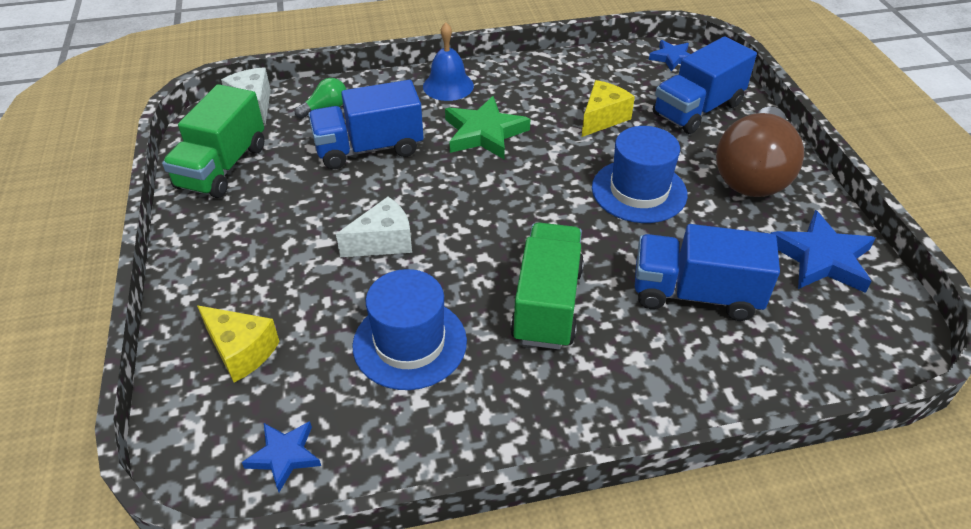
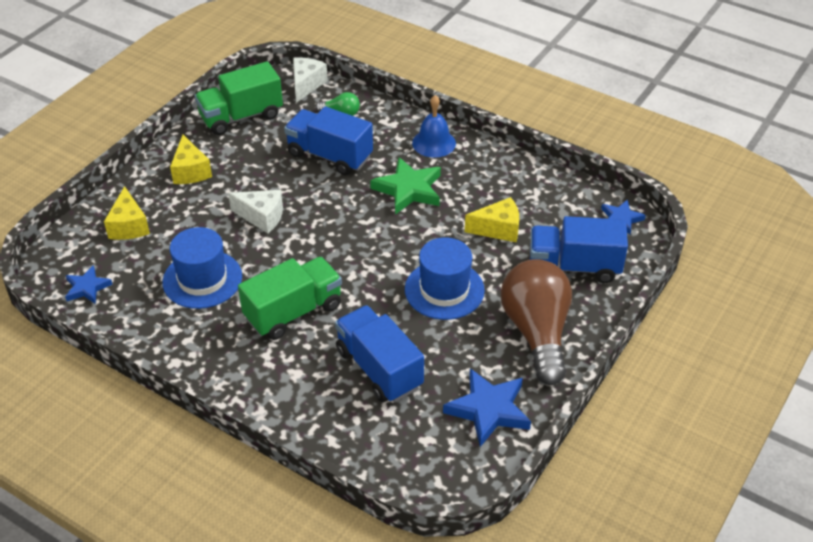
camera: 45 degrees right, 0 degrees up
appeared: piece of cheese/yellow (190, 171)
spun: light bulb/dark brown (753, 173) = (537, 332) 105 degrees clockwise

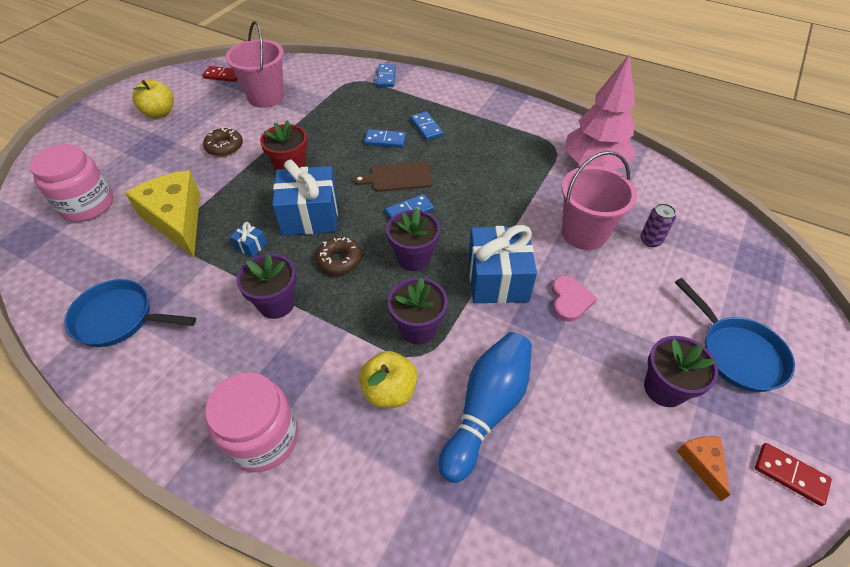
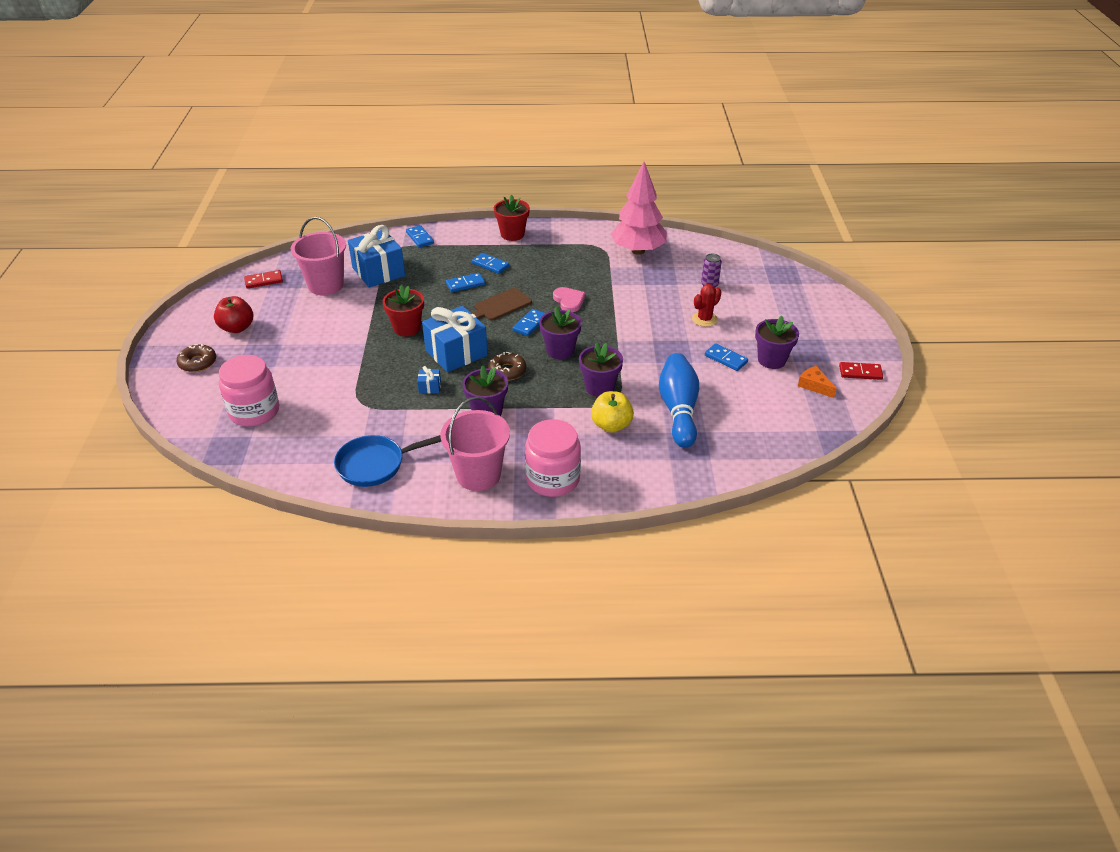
camera: 30 degrees left, 10 degrees down
missing: piece of cheese/yellow (176, 219); skillet/royal blue (737, 353)
appeared: potted plant/red (512, 234); cactus/red (704, 319); domino tile/royal blue (726, 359)
relocated: donut/dark brown (224, 147) to (198, 363); gift/royal blue (497, 279) to (378, 272); heart/pink (570, 300) to (569, 301); sand bucket/pink (584, 233) to (478, 475)
colour: apple fruit/yellow (160, 113) to apple fruit/red (237, 328)

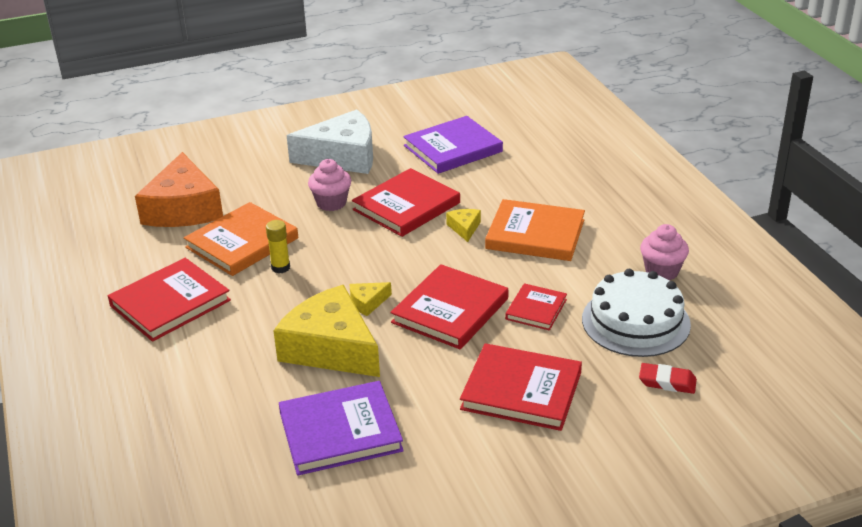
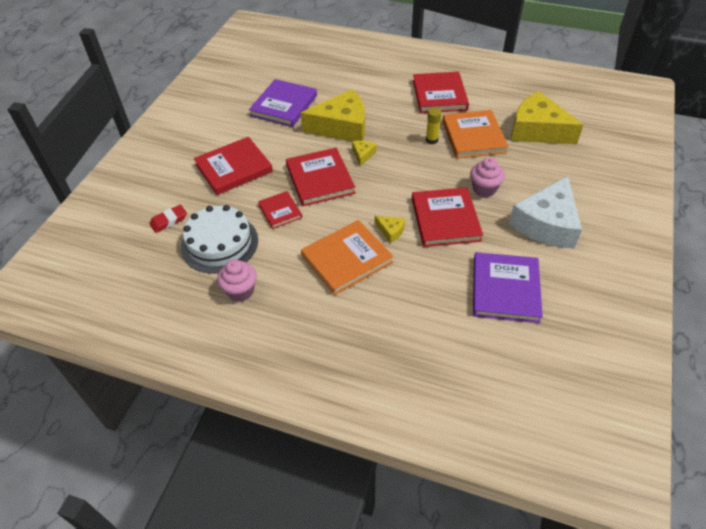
camera: 130 degrees right, 15 degrees up
colour: piece of cheese/bright orange (183, 208) to piece of cheese/yellow (537, 130)

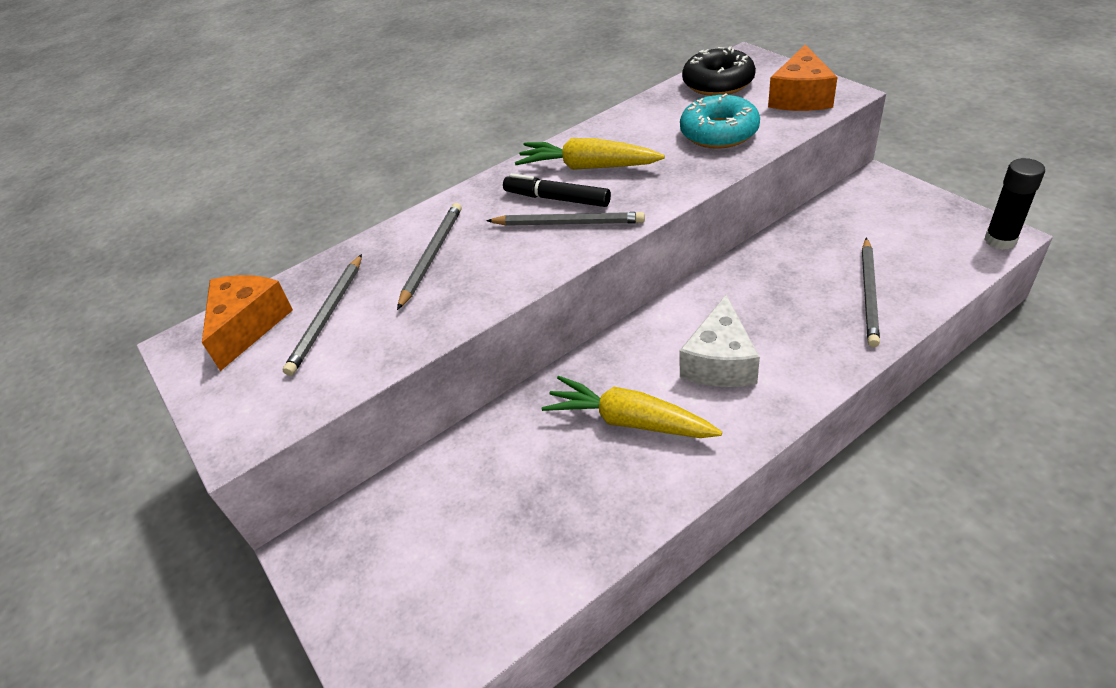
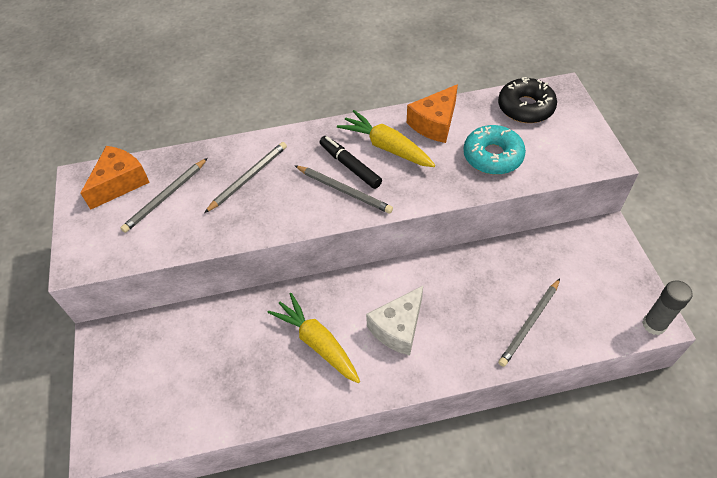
camera: 20 degrees right, 10 degrees up
relocated: piece of cheese/bright orange (800, 97) to (434, 123)
colour: stick of glue/jet-black (1000, 240) to stick of glue/gray (654, 324)

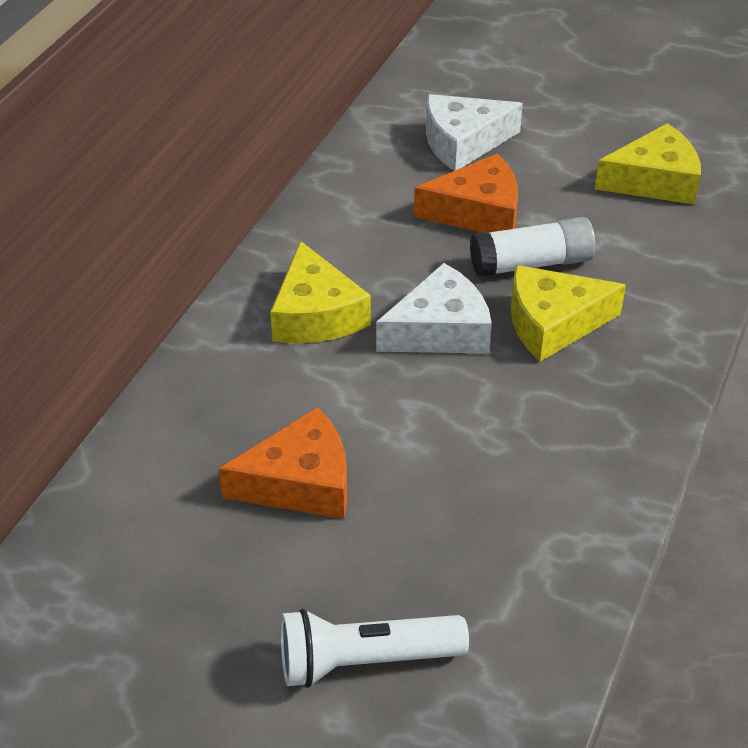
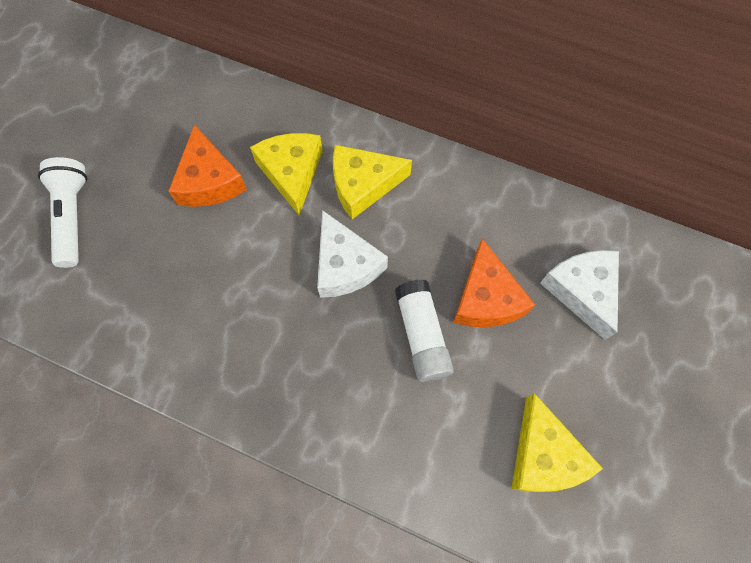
camera: 90 degrees right, 25 degrees up
relocated: piece of cheese/yellow (553, 323) to (292, 173)

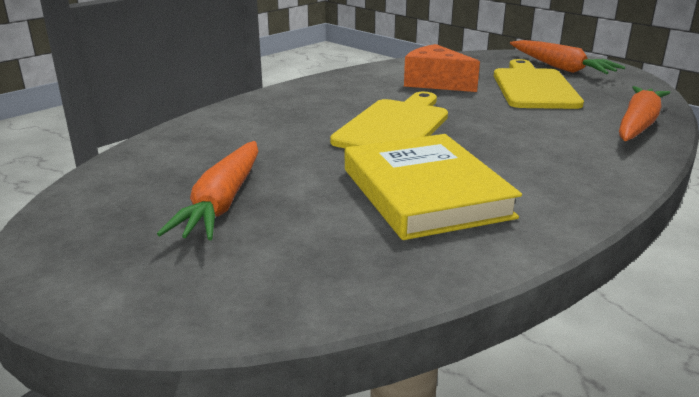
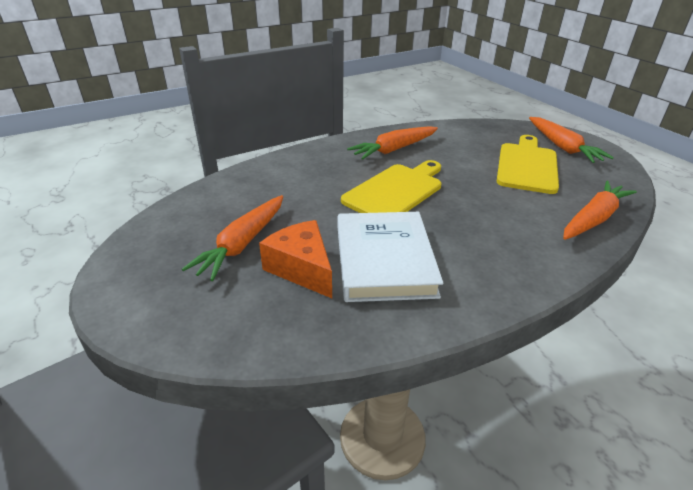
camera: 15 degrees right, 10 degrees up
appeared: toy carrot/bright orange (394, 149)
relocated: piece of cheese/bright orange (435, 83) to (302, 269)
colour: hardcover/yellow (425, 193) to hardcover/white (384, 260)

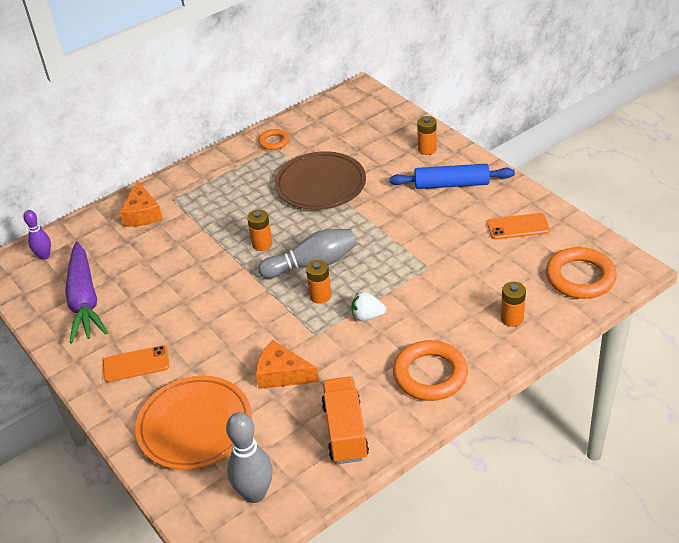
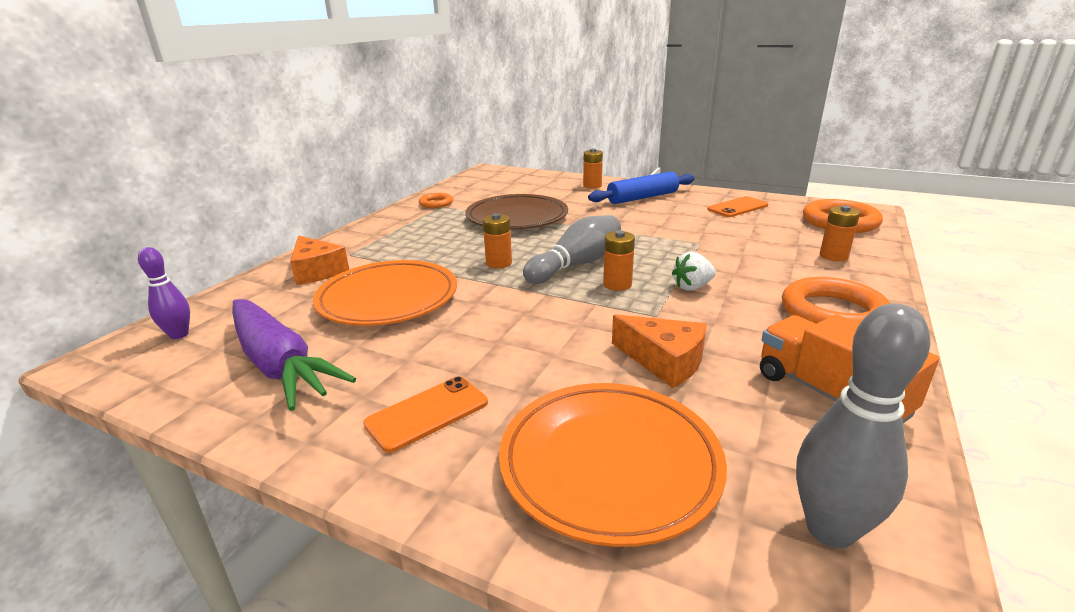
camera: 30 degrees left, 15 degrees down
appeared: dinner plate/bright orange (388, 299)
spun: piece of cheese/bright orange (282, 374) = (664, 361) 135 degrees counterclockwise

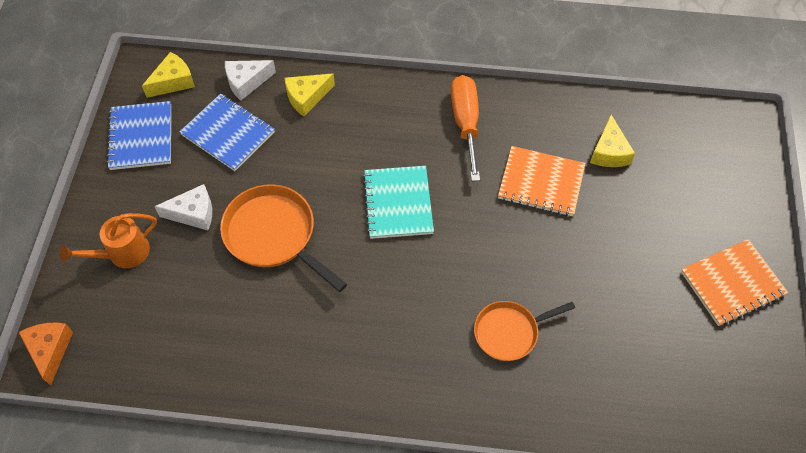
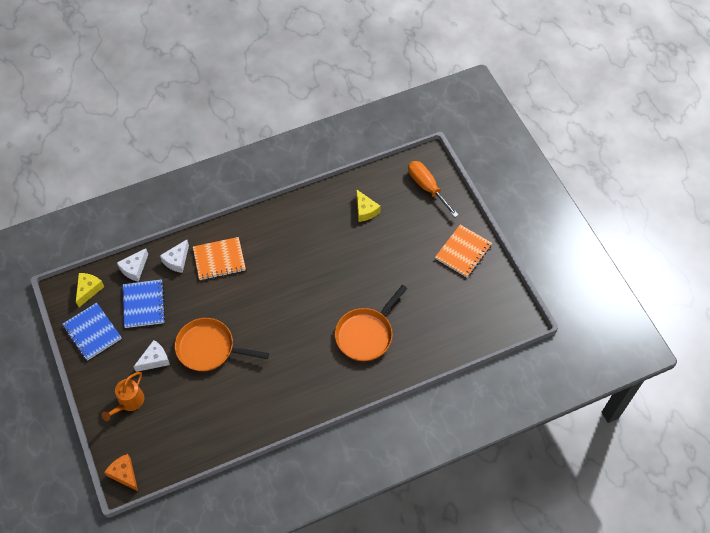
camera: 30 degrees left, 0 degrees up
missing: notepad/aqua (398, 203)
relocated: screwdriver/bright orange (465, 123) to (427, 187); notepad/bright orange (541, 183) to (219, 259)
colour: piece of cheese/yellow (307, 97) to piece of cheese/white (177, 260)
spun: notepad/royal blue (228, 133) = (144, 304) 75 degrees clockwise
size: skillet/bright orange (509, 332) = (366, 334) x1.54

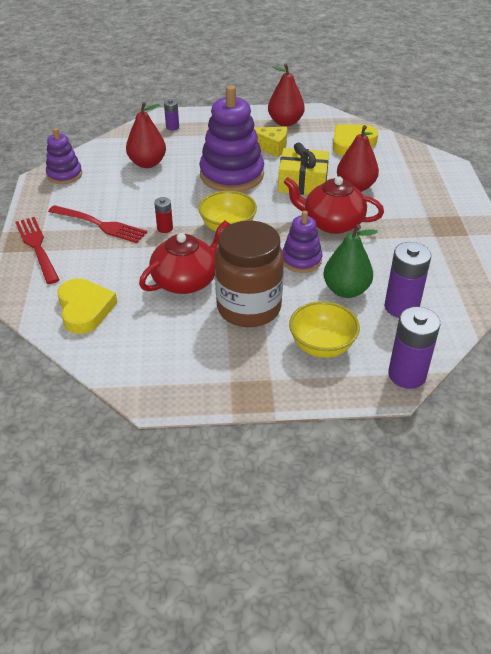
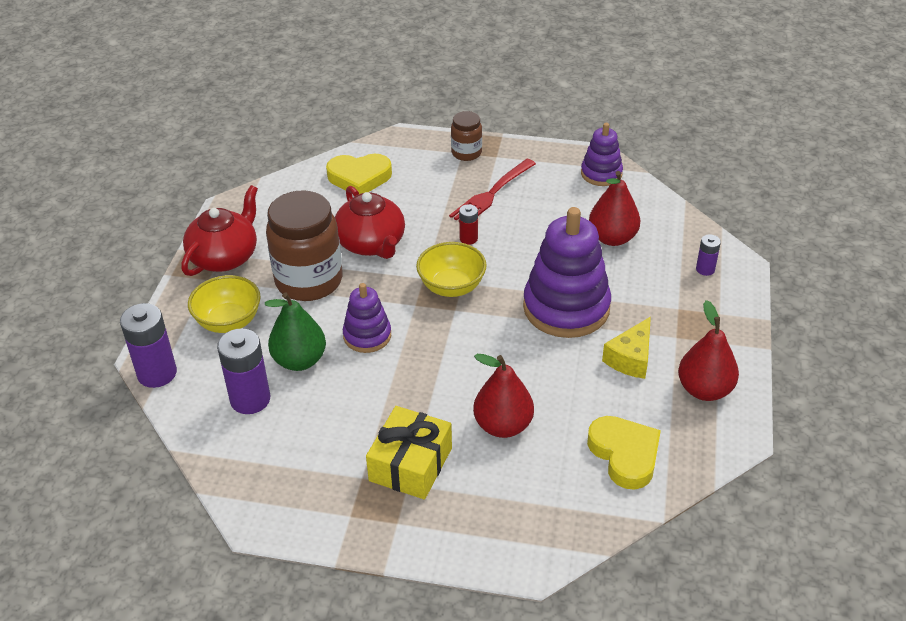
camera: 105 degrees right, 0 degrees up
relocated: gift/yellow (302, 183) to (410, 464); teapot/red (332, 223) to (225, 257)
exchanged: dinner fork/red (37, 247) to preserve jar/dark brown (466, 153)

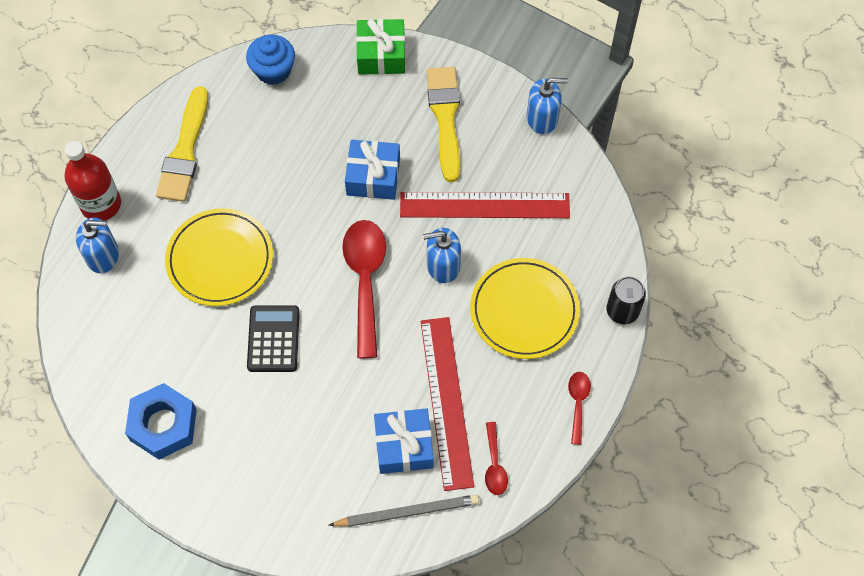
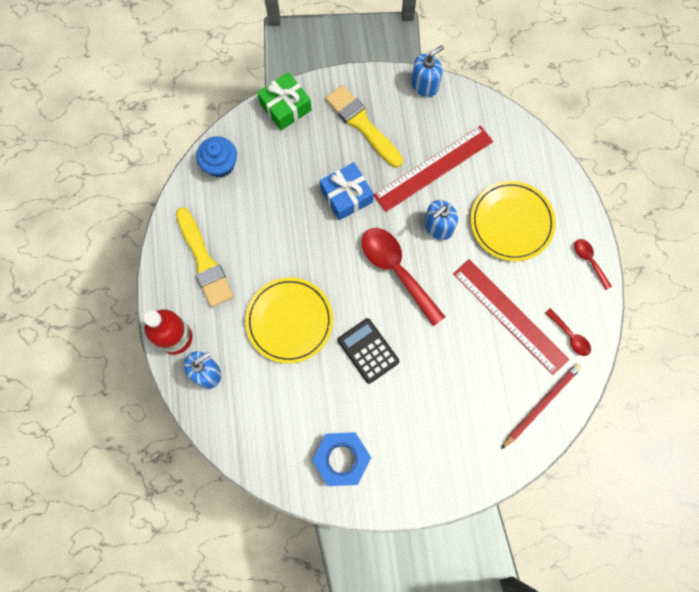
camera: 35 degrees left, 10 degrees up
missing: gift/royal blue (404, 446); soda can/jet-black (622, 311)
colour: wooden pencil/gray (407, 512) to wooden pencil/red (541, 404)

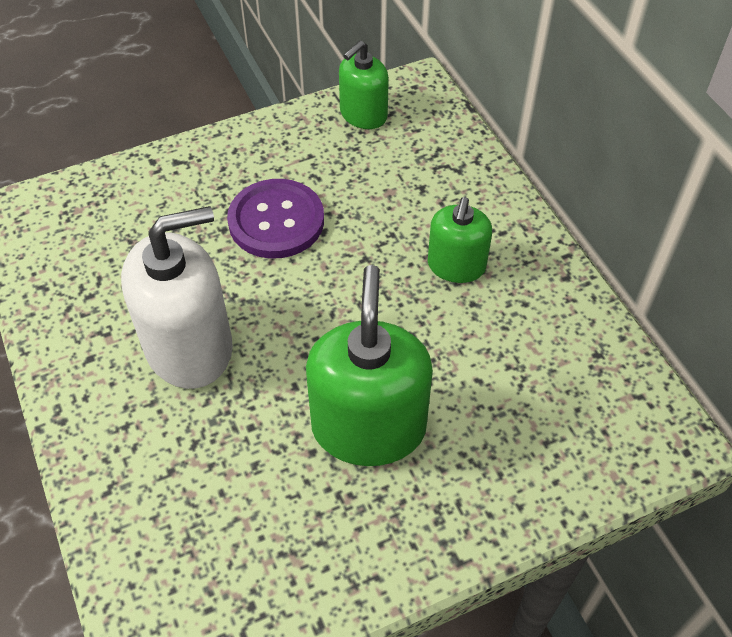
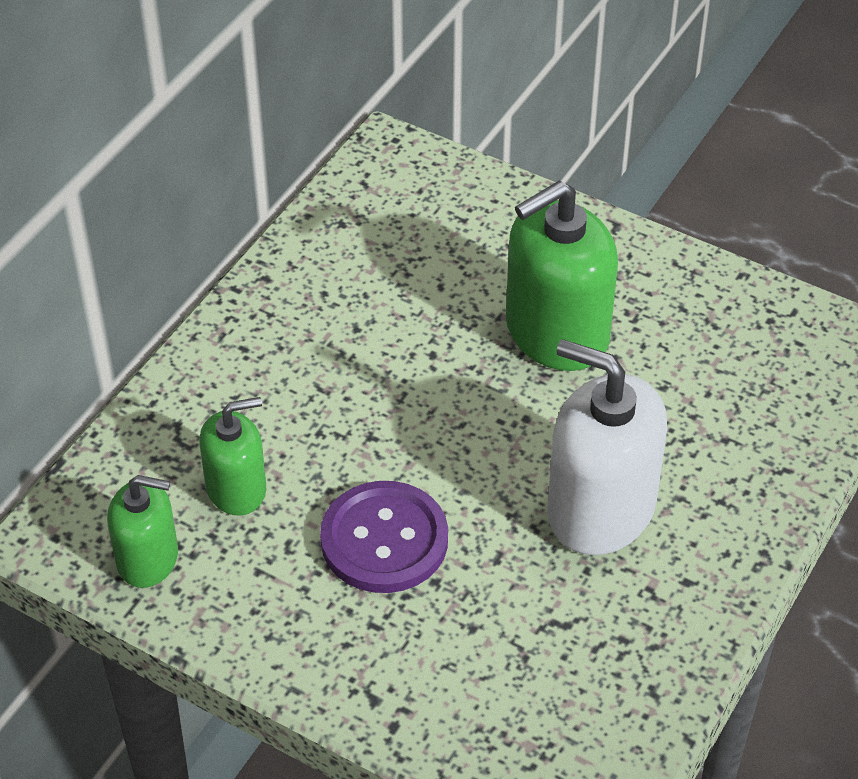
camera: 125 degrees left, 5 degrees down
relocated: pump bottle/green (456, 266) to (236, 488)

